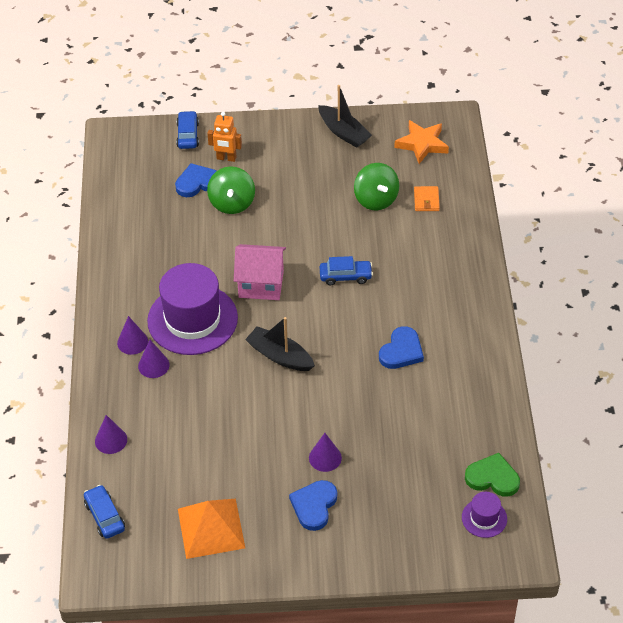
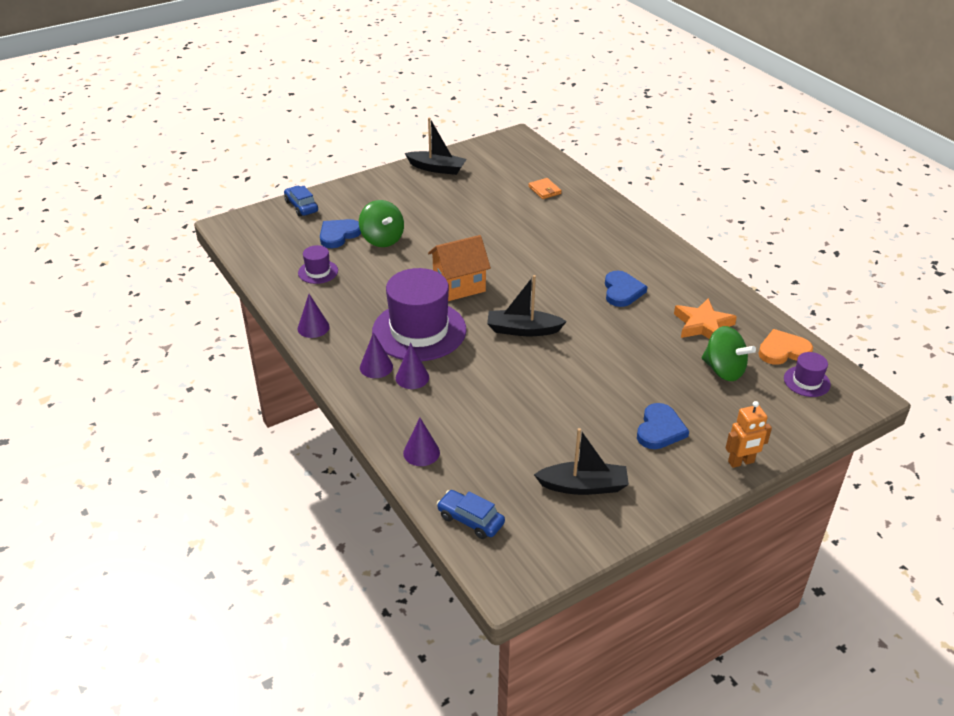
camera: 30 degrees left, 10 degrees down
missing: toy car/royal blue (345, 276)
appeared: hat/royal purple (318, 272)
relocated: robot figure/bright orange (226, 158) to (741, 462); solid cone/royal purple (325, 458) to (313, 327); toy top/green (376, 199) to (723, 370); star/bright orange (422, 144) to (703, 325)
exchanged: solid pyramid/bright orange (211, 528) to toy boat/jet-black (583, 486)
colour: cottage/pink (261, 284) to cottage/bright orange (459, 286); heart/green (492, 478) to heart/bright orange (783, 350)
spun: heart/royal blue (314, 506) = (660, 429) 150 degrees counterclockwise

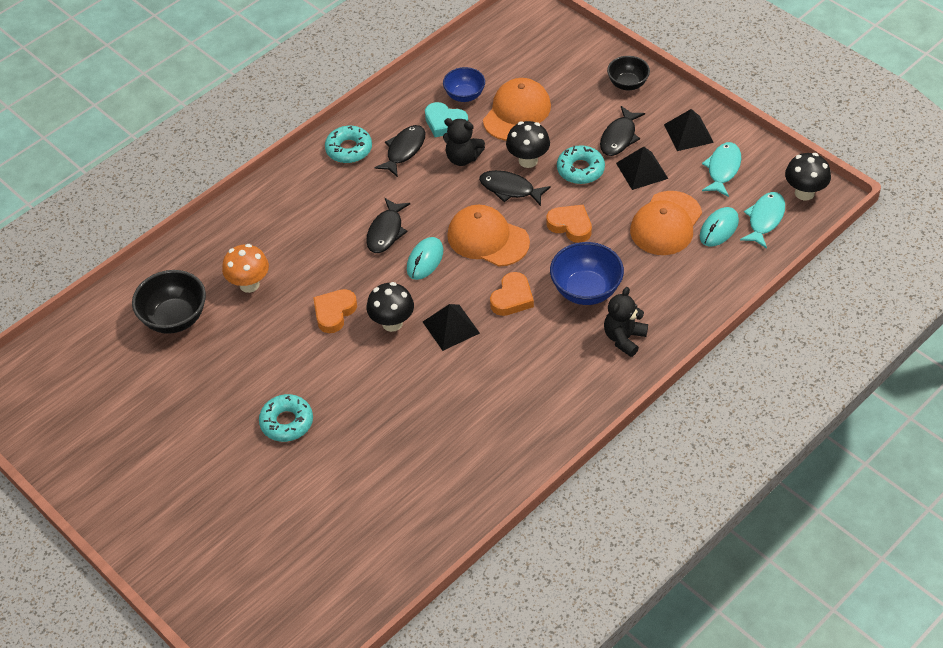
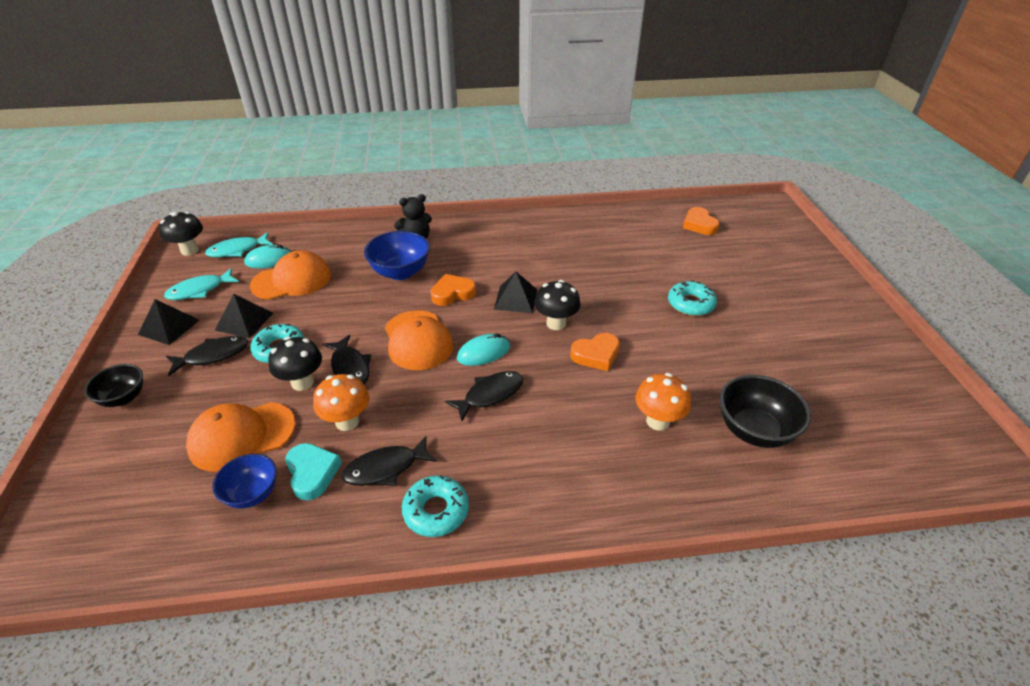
camera: 145 degrees left, 10 degrees down
relocated: heart/bright orange (570, 226) to (699, 225)
exchanged: stuffed bear/jet-black (462, 158) to fungus/bright orange (347, 421)

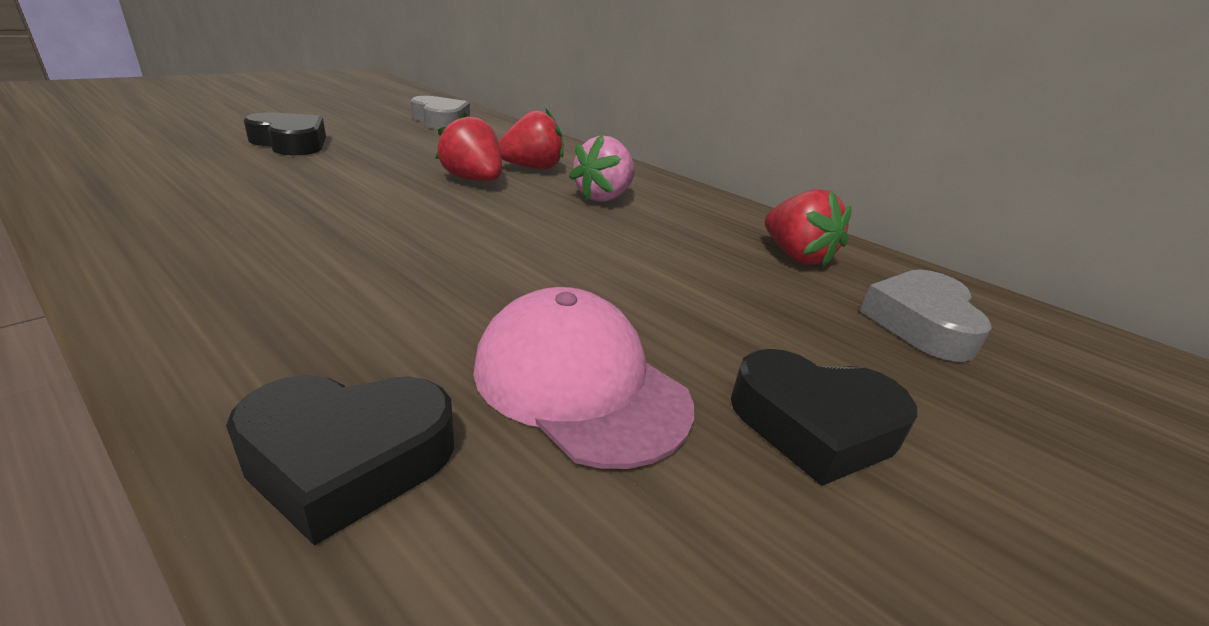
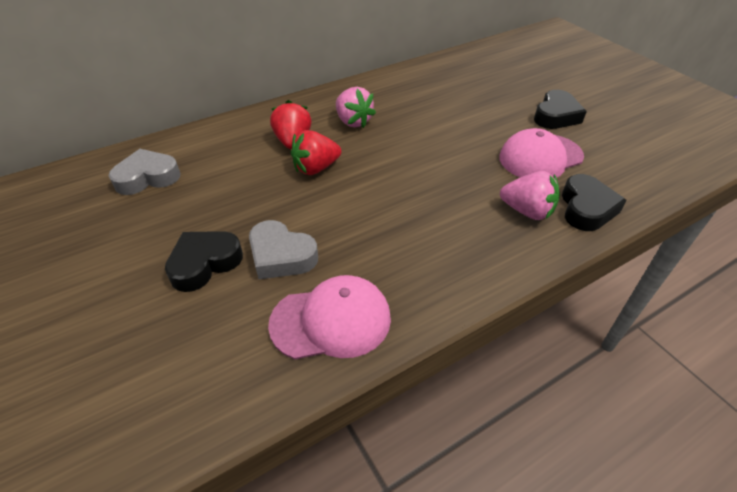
camera: 70 degrees left, 15 degrees up
missing: berry/red (796, 256)
appeared: cap/pink (331, 321); berry/pink (527, 211)
relocated: heart/gray (921, 323) to (281, 256)

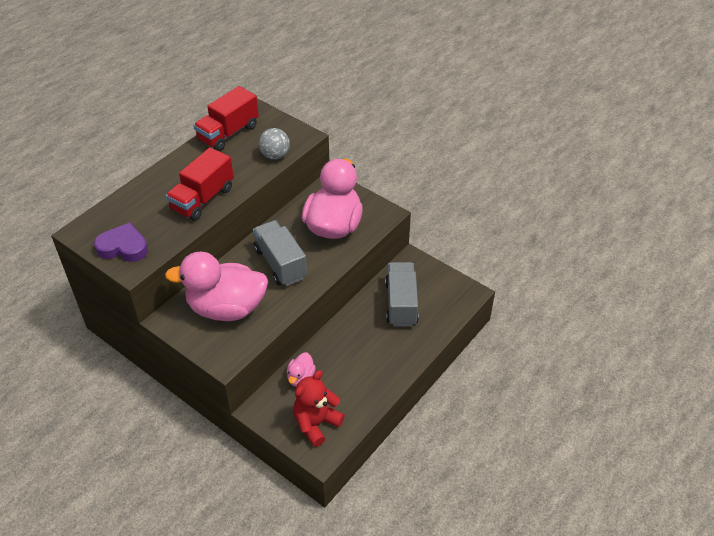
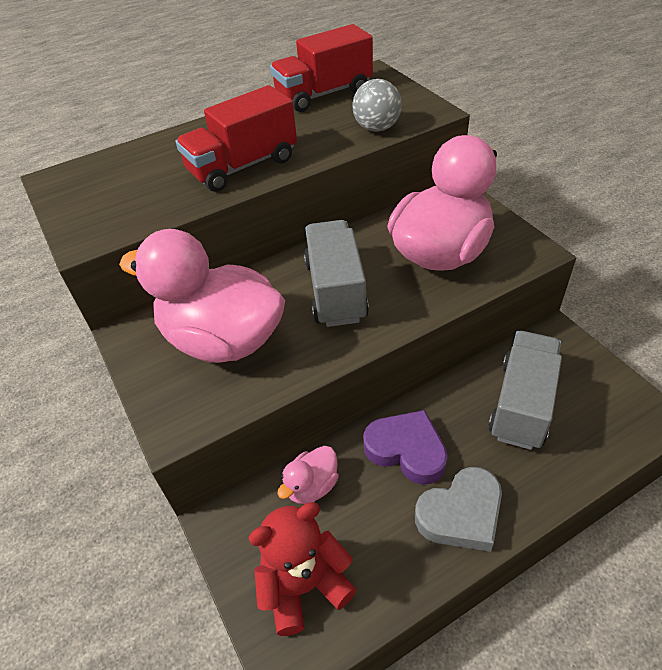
camera: 25 degrees right, 0 degrees up
appeared: heart/gray (461, 514)
relocated: heart/royal purple (123, 247) to (406, 450)

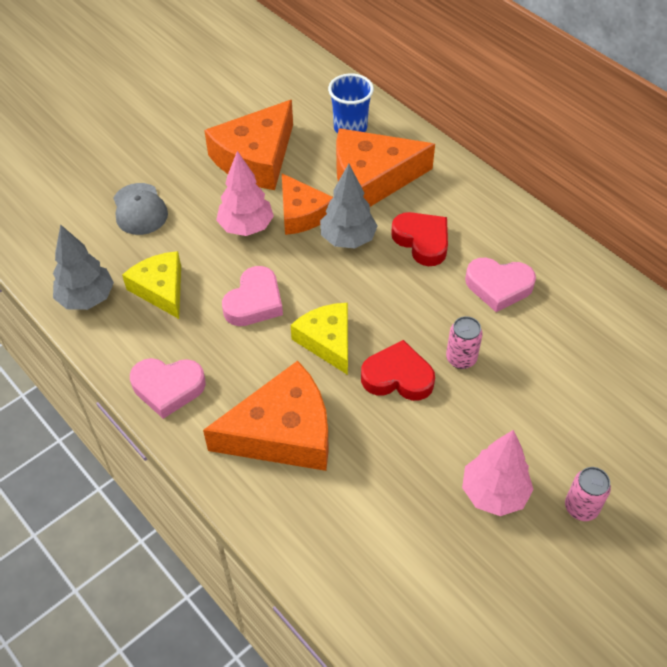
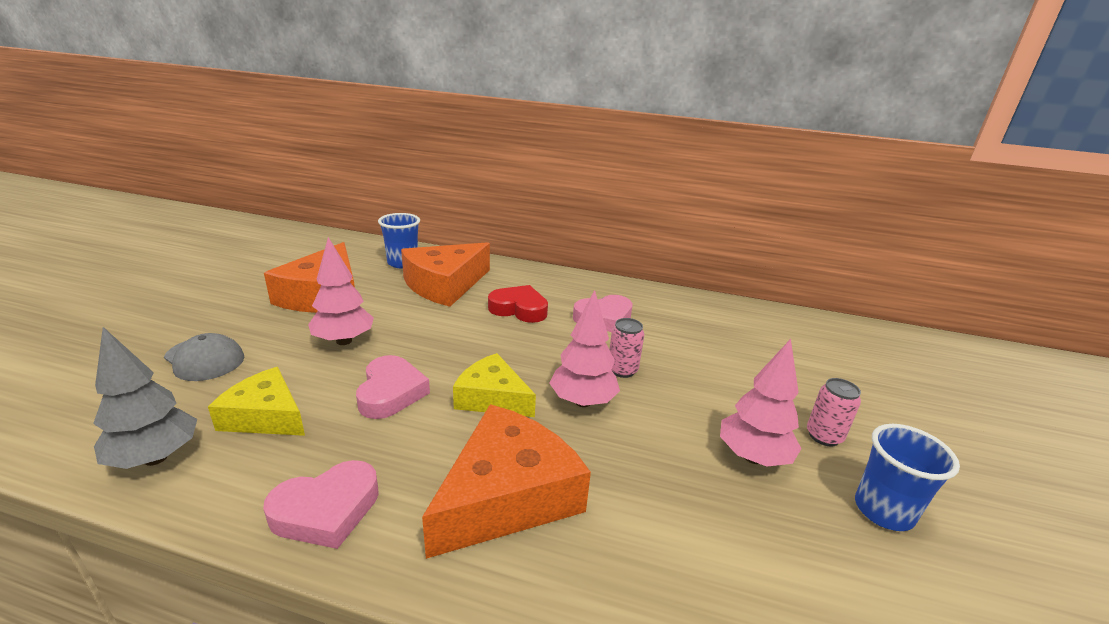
camera: 35 degrees left, 25 degrees down
missing: piece of cheese/bright orange (302, 213); toy tree/gray (348, 239)
appeared: cup/royal blue (883, 511)
exchanged: heart/red (398, 377) to toy tree/pink (582, 401)

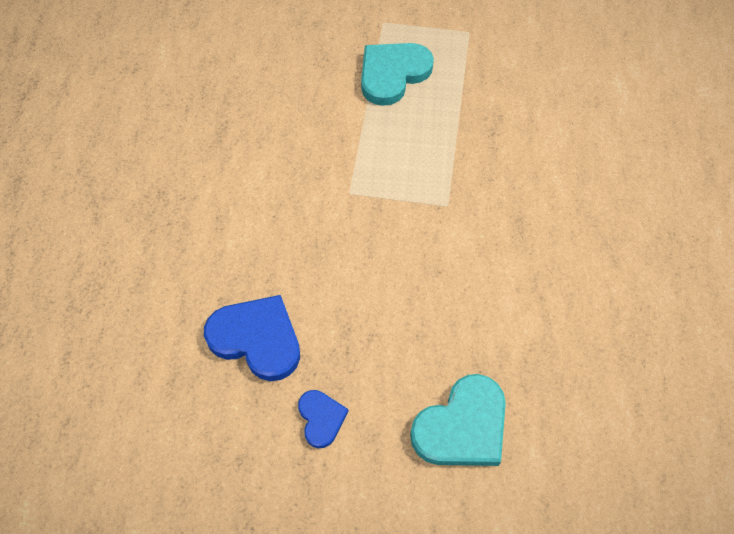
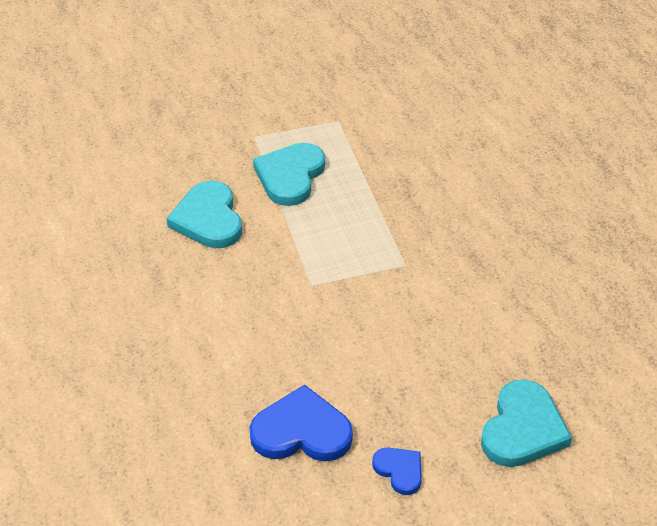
camera: 25 degrees left, 15 degrees down
appeared: heart/aqua (208, 219)

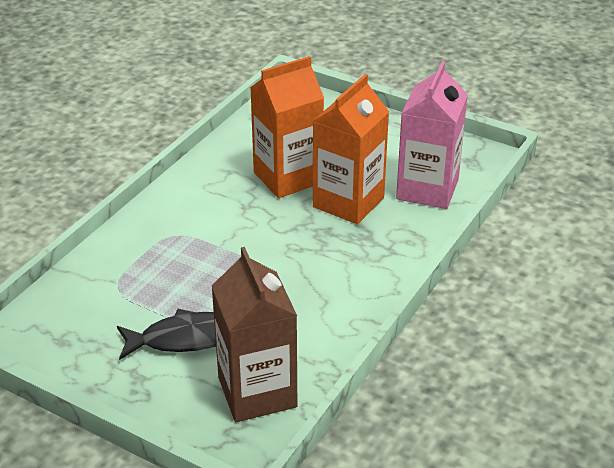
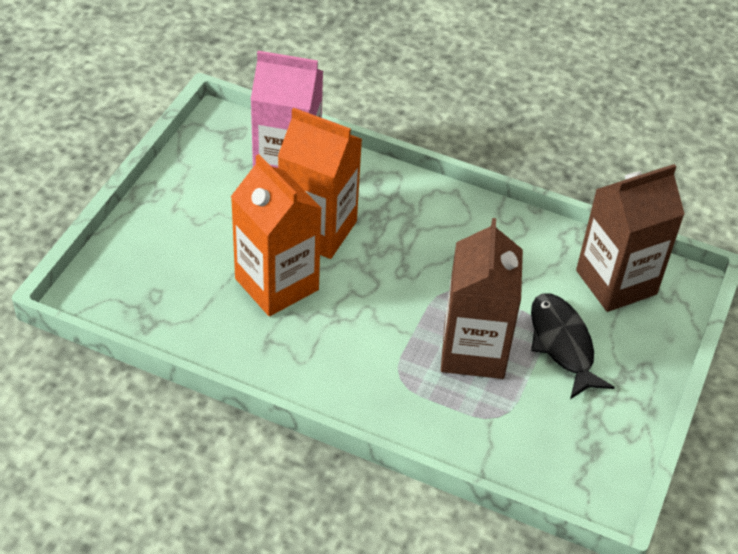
camera: 100 degrees left, 10 degrees up
appeared: milk carton/dark brown (473, 351)

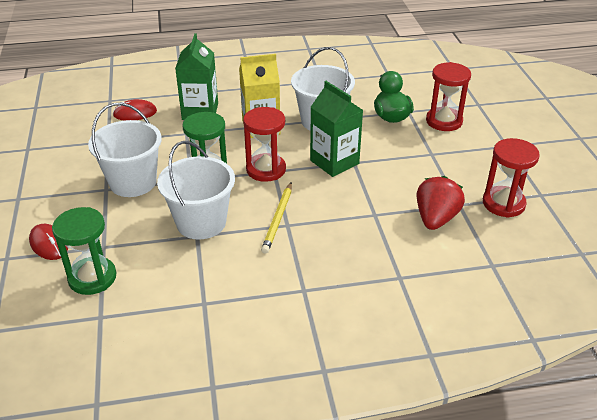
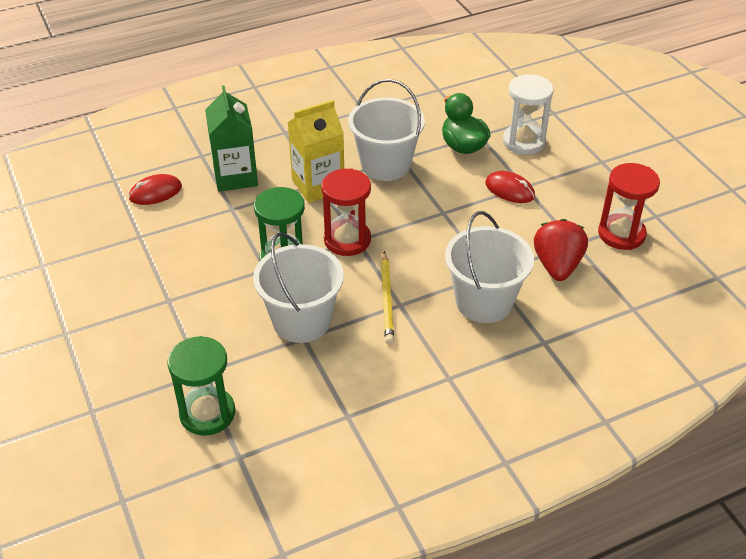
camera: 15 degrees left, 5 degrees up
missing: milk carton/green (334, 162)
relocated: computer mouse/red (49, 244) to (509, 190); sand bucket/white (133, 182) to (484, 302)
colour: sandglass/red (444, 121) to sandglass/white (523, 142)

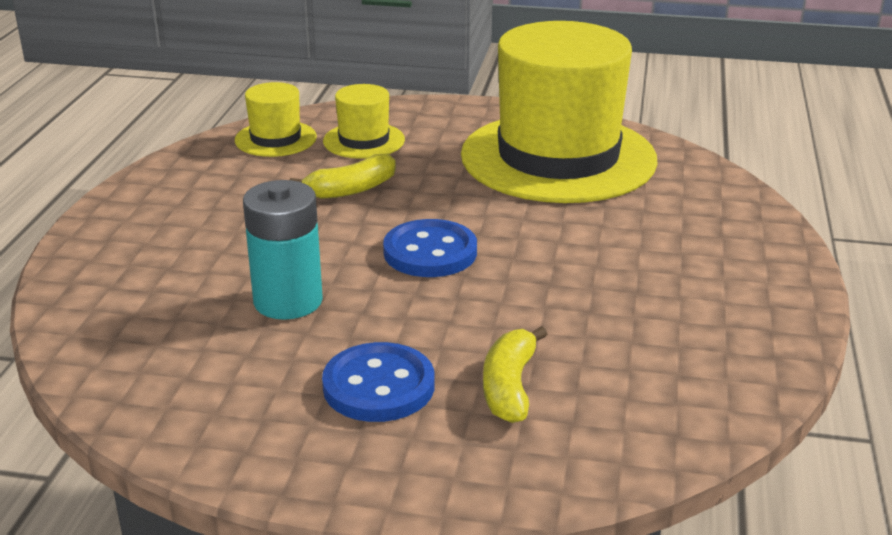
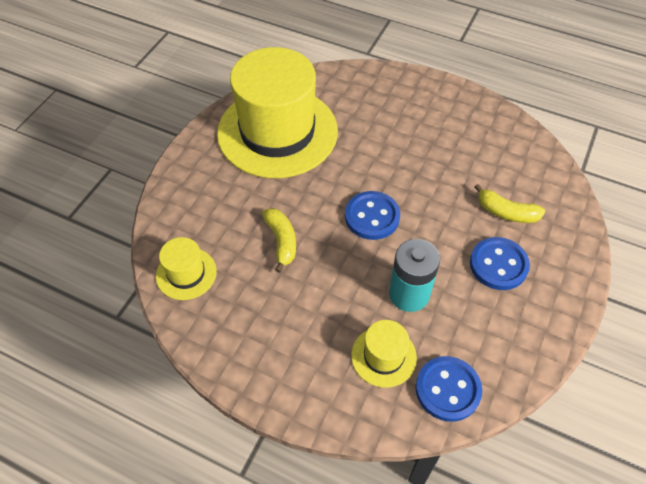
camera: 75 degrees left, 25 degrees up
appeared: button/royal blue (447, 389)
relocated: hat/yellow (364, 141) to (383, 356)

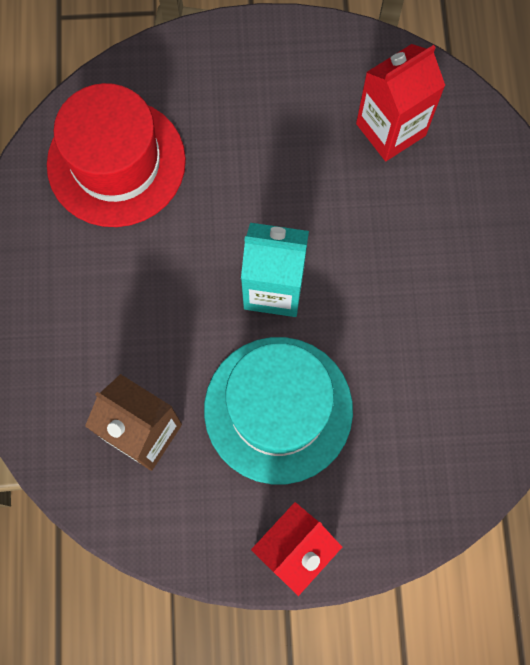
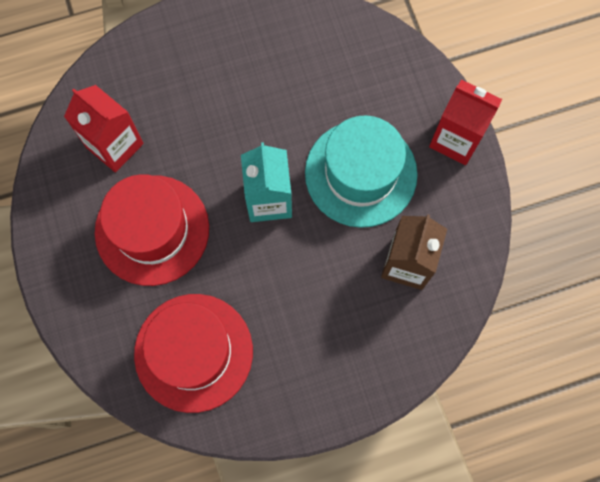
camera: 105 degrees left, 0 degrees up
appeared: hat/red (152, 230)

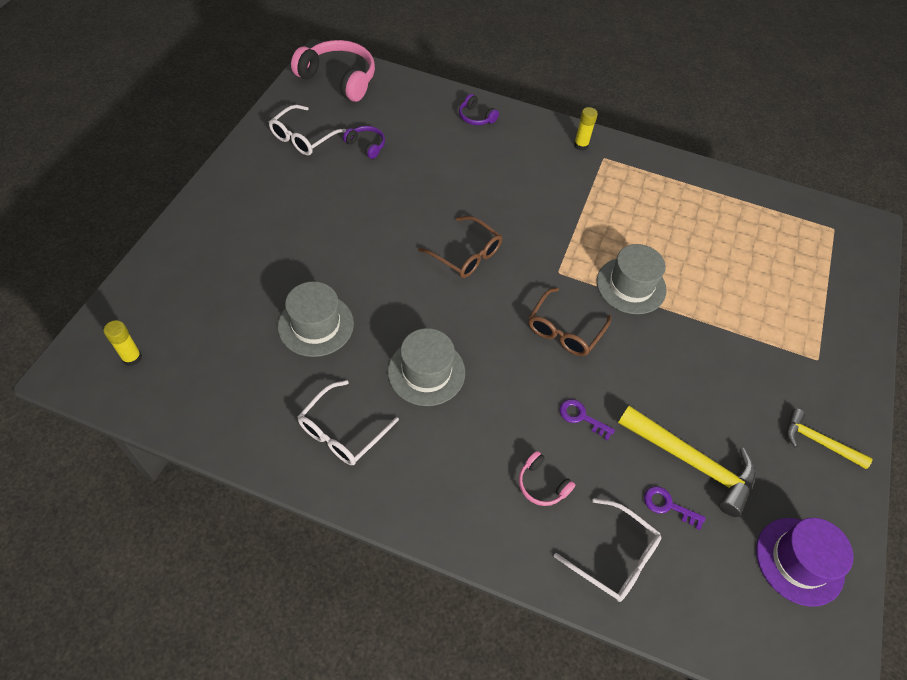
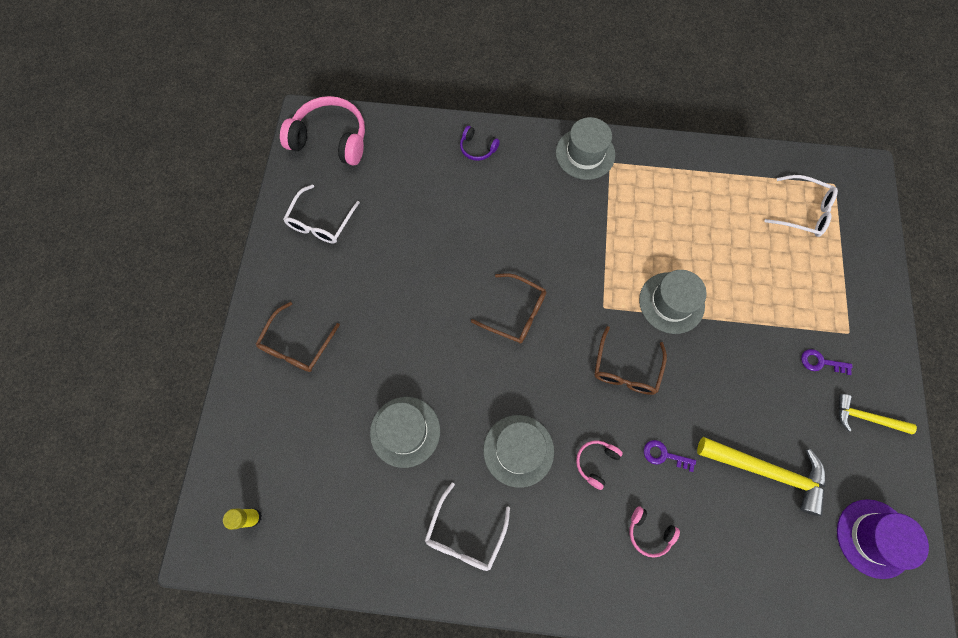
camera: 10 degrees left, 15 degrees up
missing: over-ear headphones/royal purple (366, 145)
appeared: eyeglasses/dark brown (297, 345); over-ear headphones/pink (596, 462)
relocated: eyeglasses/white (614, 557) to (803, 211); door key/royal purple (668, 506) to (821, 362)
exchanged: stick of glue/yellow (581, 145) to hat/gray (585, 154)

